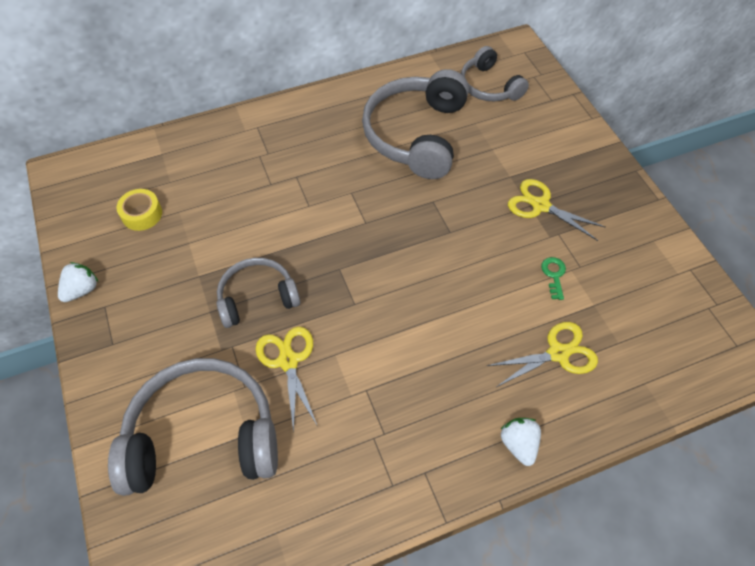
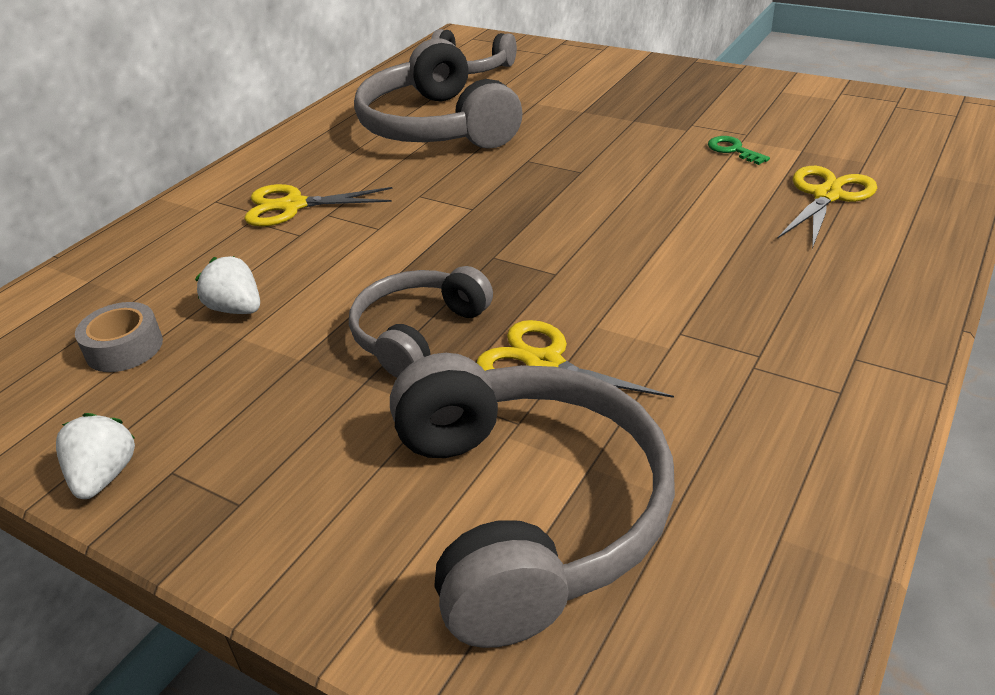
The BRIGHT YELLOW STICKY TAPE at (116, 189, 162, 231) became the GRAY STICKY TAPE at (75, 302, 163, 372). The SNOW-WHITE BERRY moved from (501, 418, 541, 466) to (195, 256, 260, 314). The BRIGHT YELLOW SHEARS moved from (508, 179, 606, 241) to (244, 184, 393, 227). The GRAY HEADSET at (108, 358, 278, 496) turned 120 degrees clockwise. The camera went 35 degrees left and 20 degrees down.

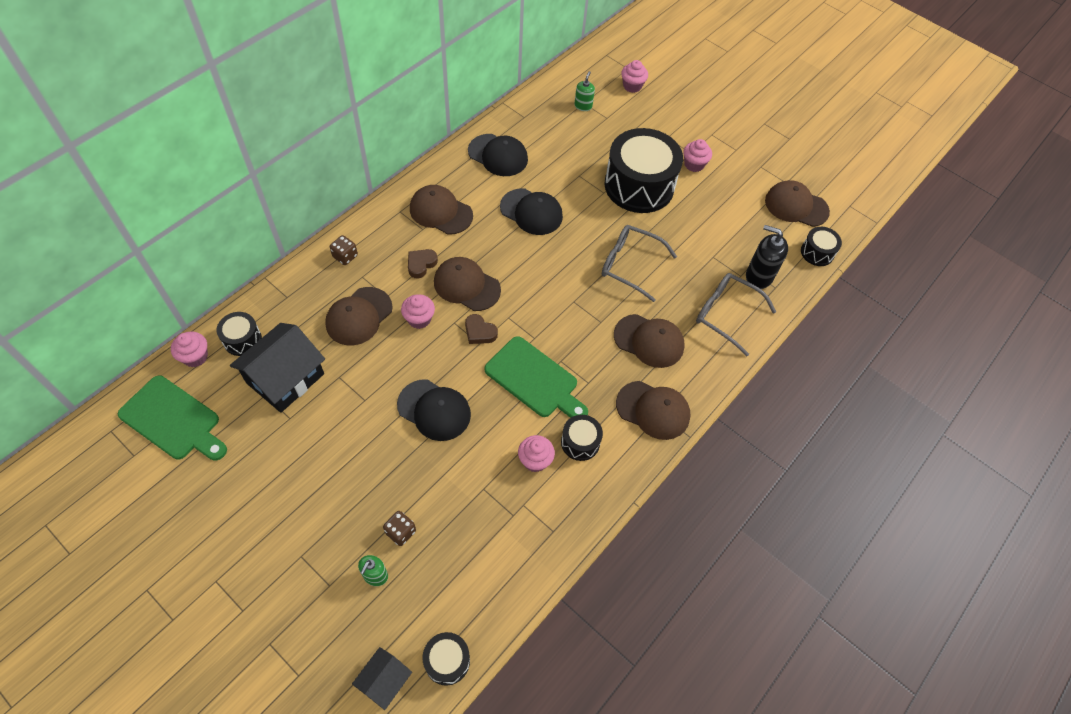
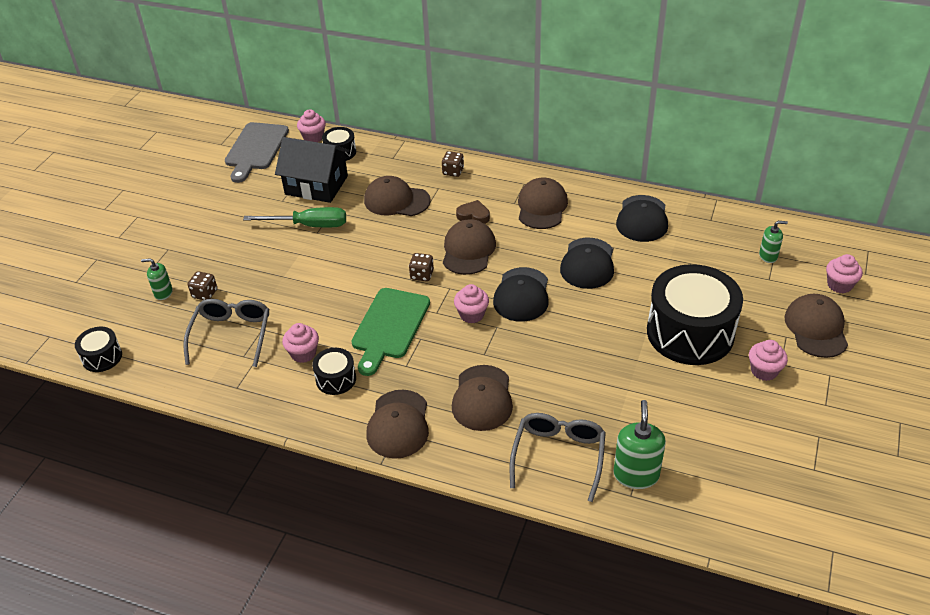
The GRAY EYEGLASSES moved from (602, 225, 677, 302) to (183, 299, 269, 367). The GREEN CUTTING BOARD at (118, 376, 227, 460) became the GRAY CUTTING BOARD at (225, 122, 289, 183). The GREEN HAND SCREWDRIVER at (243, 207, 346, 227) appeared. The RUSSET LOVE HEART at (465, 314, 498, 344) was replaced by the RUSSET DIE at (409, 253, 434, 281). The ROSY CUPCAKE moved from (401, 294, 435, 329) to (454, 284, 489, 324). The JET-BLACK BASEBALL CAP moved from (397, 379, 471, 441) to (493, 267, 549, 322). The JET-BLACK PUMP BOTTLE at (746, 225, 788, 289) became the GREEN PUMP BOTTLE at (613, 400, 666, 489). The RUSSET BASEBALL CAP moved from (765, 180, 830, 227) to (784, 294, 848, 358). The JET-BLACK TOY HOUSE at (352, 647, 412, 710) disappeared. The JET-BLACK SNARE DRUM at (801, 227, 842, 266) disappeared. The camera went 75 degrees right and 15 degrees down.

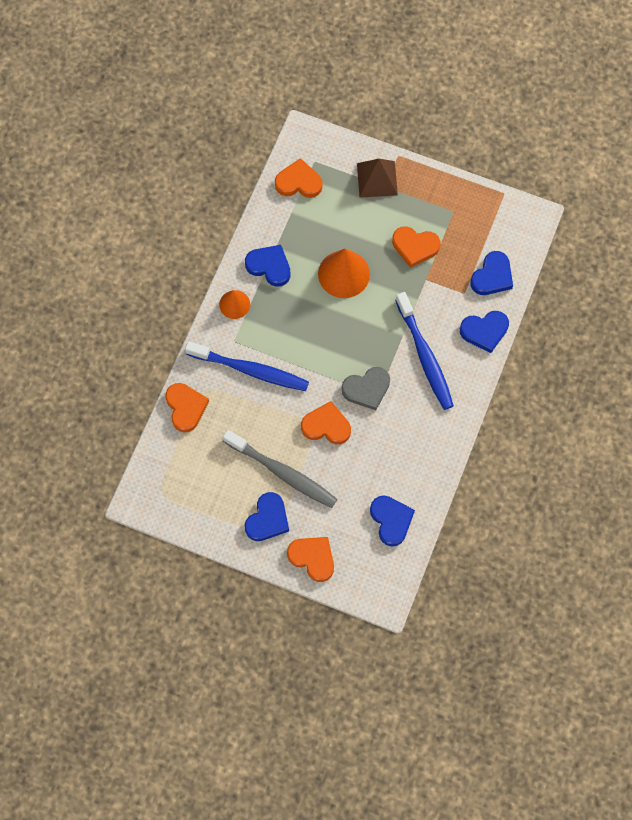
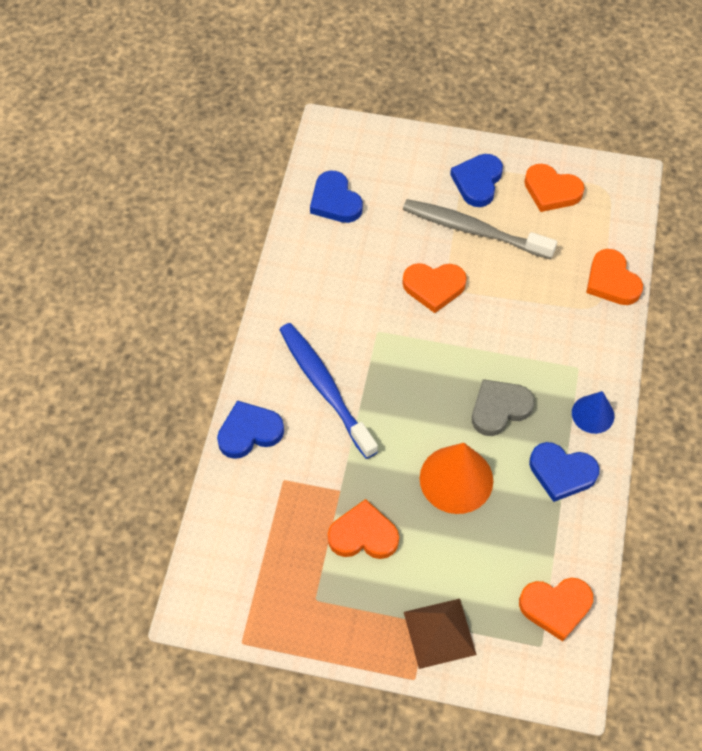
The GRAY LOVE HEART moved from (341, 367, 390, 410) to (472, 379, 535, 436). The ORANGE LOVE HEART moved from (287, 537, 334, 582) to (524, 164, 585, 212). The ORANGE CONE at (219, 290, 250, 319) became the COBALT CONE at (572, 391, 614, 434). The COBALT DENTAL BRUSH at (185, 341, 309, 391) disappeared. The COBALT LOVE HEART at (470, 251, 513, 295) disappeared. The camera went 170 degrees right and 10 degrees down.

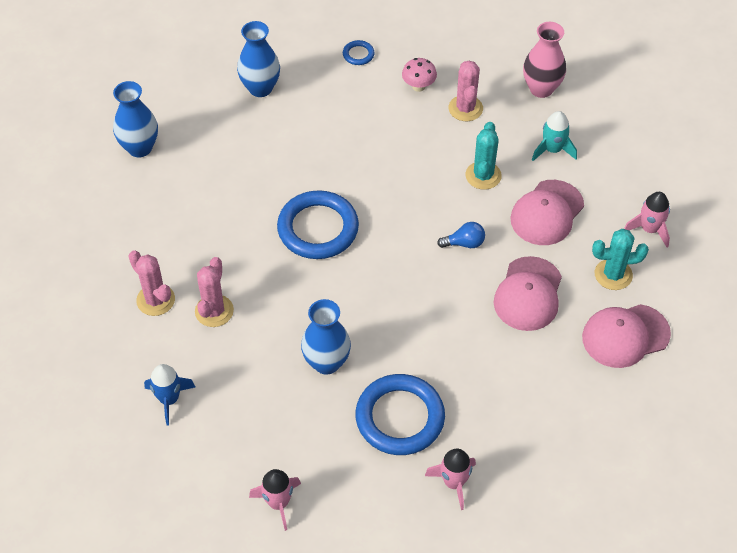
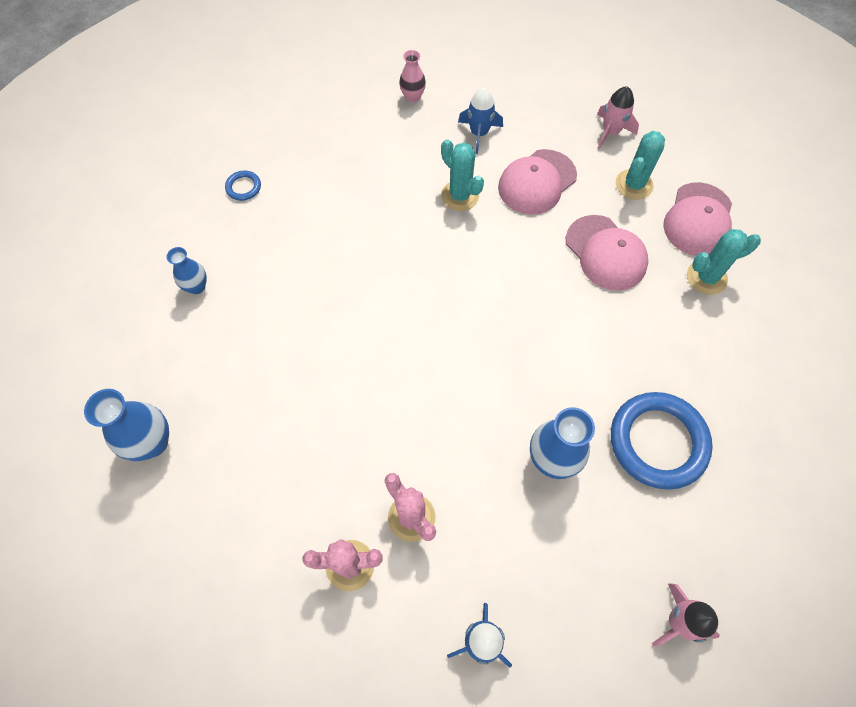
The COBALT FLOWER VASE at (237, 21, 280, 97) changed to 0.60 times the size. The ROSY FLOWER VASE at (523, 22, 566, 98) changed to 0.60 times the size. The TEAL SPACESHIP at (532, 111, 577, 161) became the COBALT SPACESHIP at (458, 88, 503, 154). The ROSY BASEBALL CAP at (510, 180, 584, 245) turned 60 degrees clockwise. The TEAL SAGUARO CACTUS at (687, 229, 761, 295) appeared. The COBALT HOOP at (277, 190, 359, 259) disappeared. The ROSY FUNGUS at (402, 58, 437, 92) disappeared. The ROSY SPACESHIP at (425, 449, 476, 510) disappeared. The COBALT LIGHTBULB at (437, 222, 485, 248) disappeared. The ROSY SAGUARO CACTUS at (448, 60, 483, 121) disappeared. The camera went 50 degrees left and 10 degrees up.

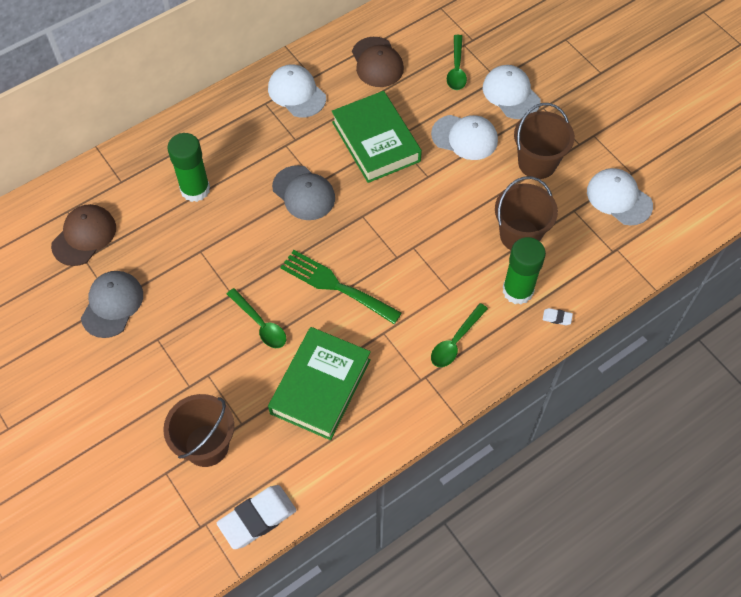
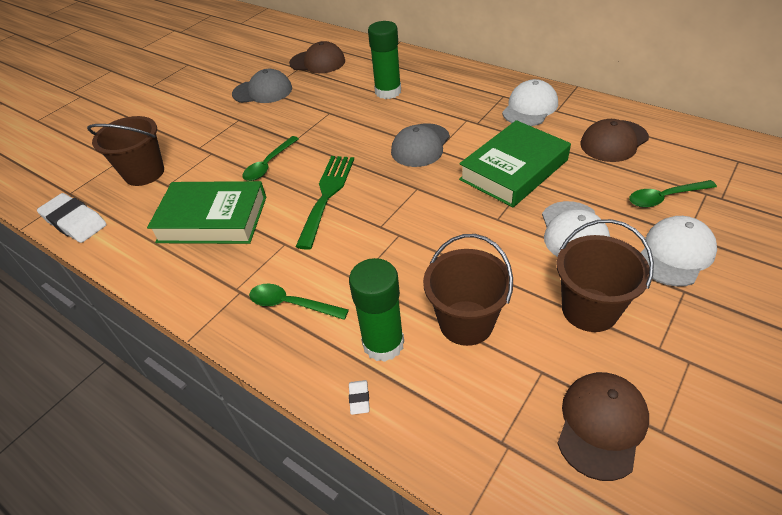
The SNOW-WHITE BASEBALL CAP at (587, 168, 653, 226) became the RUSSET BASEBALL CAP at (557, 372, 649, 481). The camera went 75 degrees right and 15 degrees down.

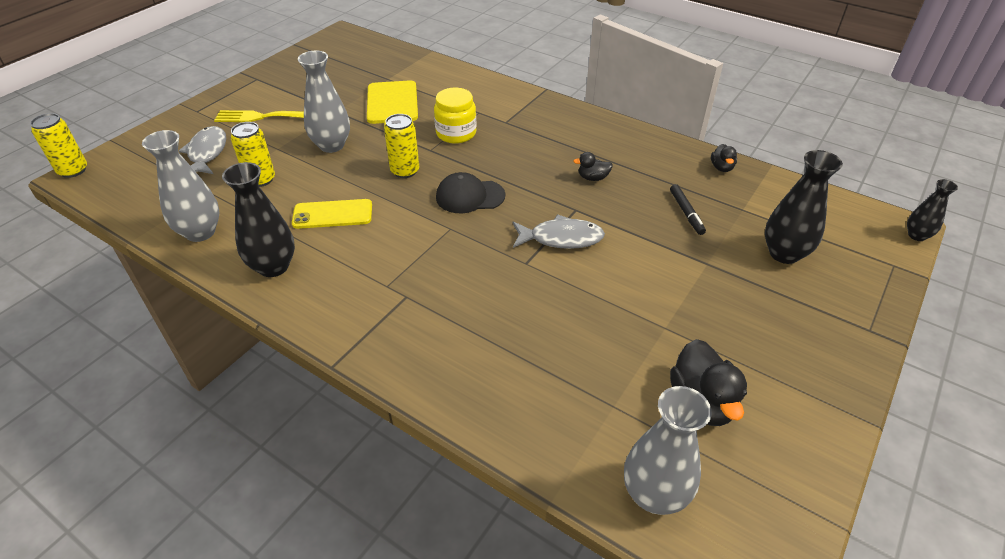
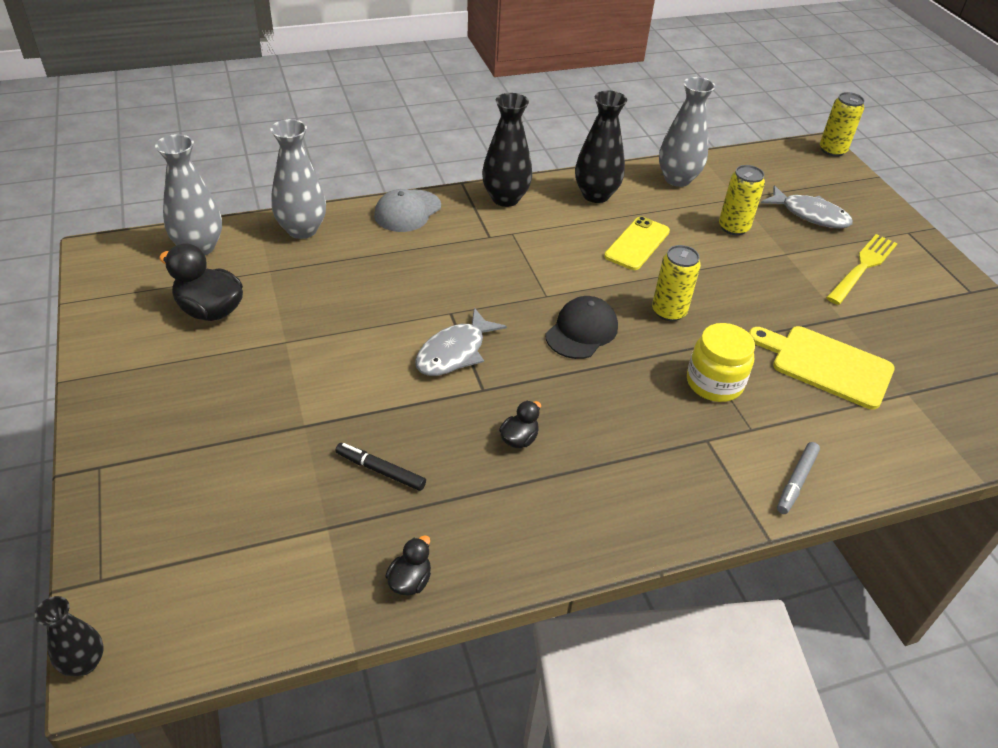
The GRAY FLOWER VASE moved from (298, 51, 350, 153) to (271, 119, 326, 239). The GRAY BASEBALL CAP at (374, 189, 441, 232) appeared. The JET-BLACK RUBBER DUCK at (711, 144, 737, 172) turned 75 degrees clockwise. The JET-BLACK FLOWER VASE moved from (765, 150, 843, 264) to (482, 93, 532, 207). The GRAY FELT PEN at (777, 442, 820, 514) appeared. The camera went 125 degrees right and 0 degrees up.

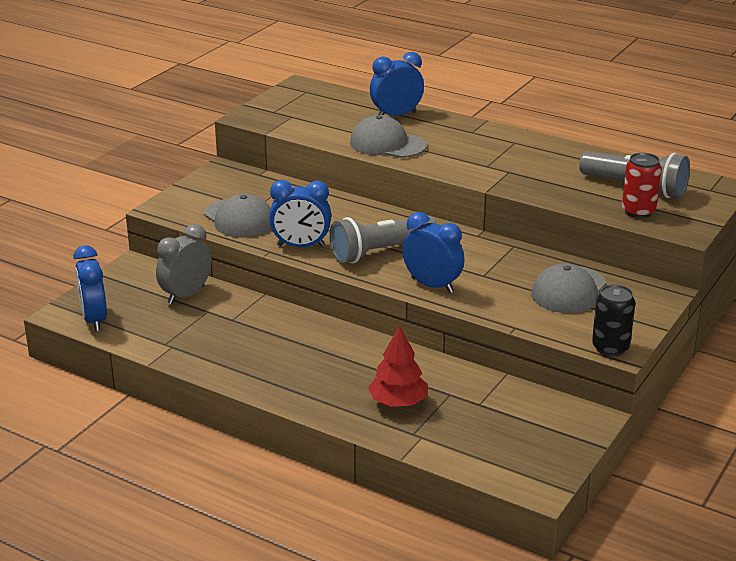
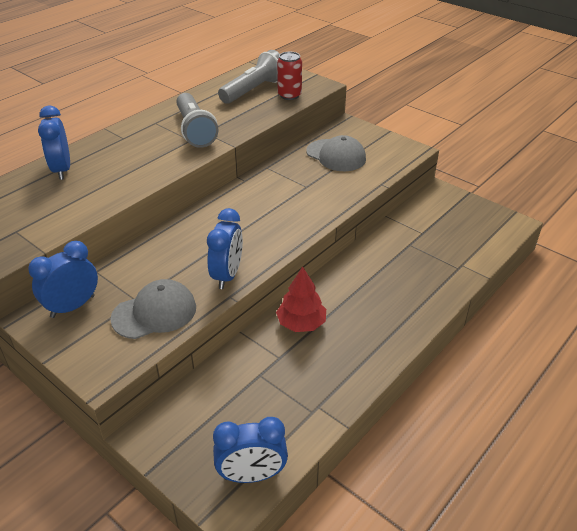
The COBALT ALARM CLOCK moved from (402, 212, 464, 293) to (28, 241, 98, 318). The GRAY POCKET TORCH moved from (329, 216, 437, 263) to (176, 93, 218, 148). The SCARLET TREE moved from (368, 326, 428, 407) to (276, 266, 326, 332). The GRAY ALARM CLOCK at (156, 224, 212, 304) disappeared. The GRAY BASEBALL CAP at (350, 115, 427, 158) disappeared. The JET-BLACK SODA CAN at (592, 284, 635, 356) disappeared. The camera went 80 degrees left and 10 degrees up.

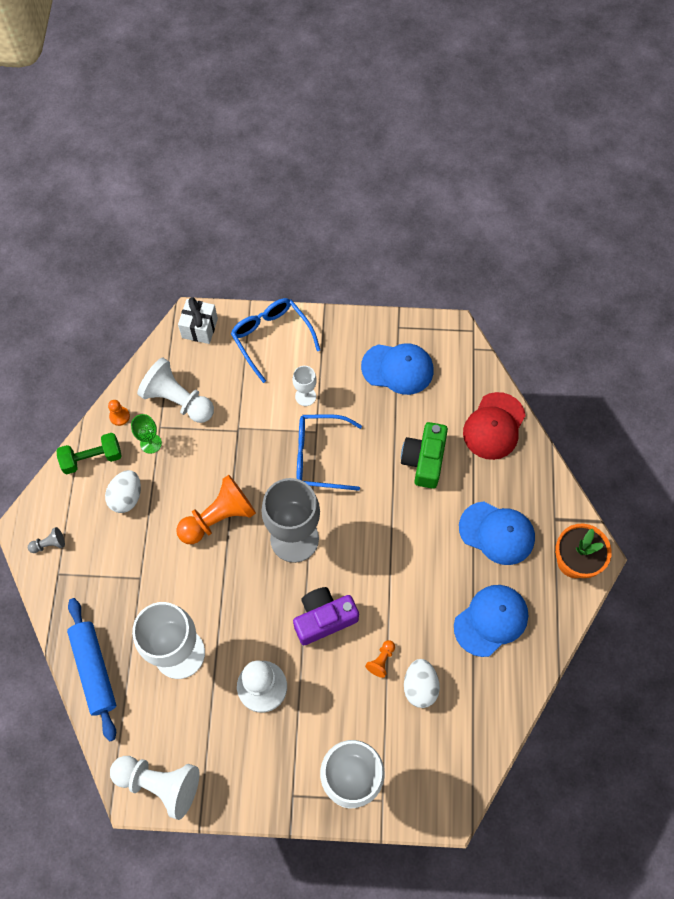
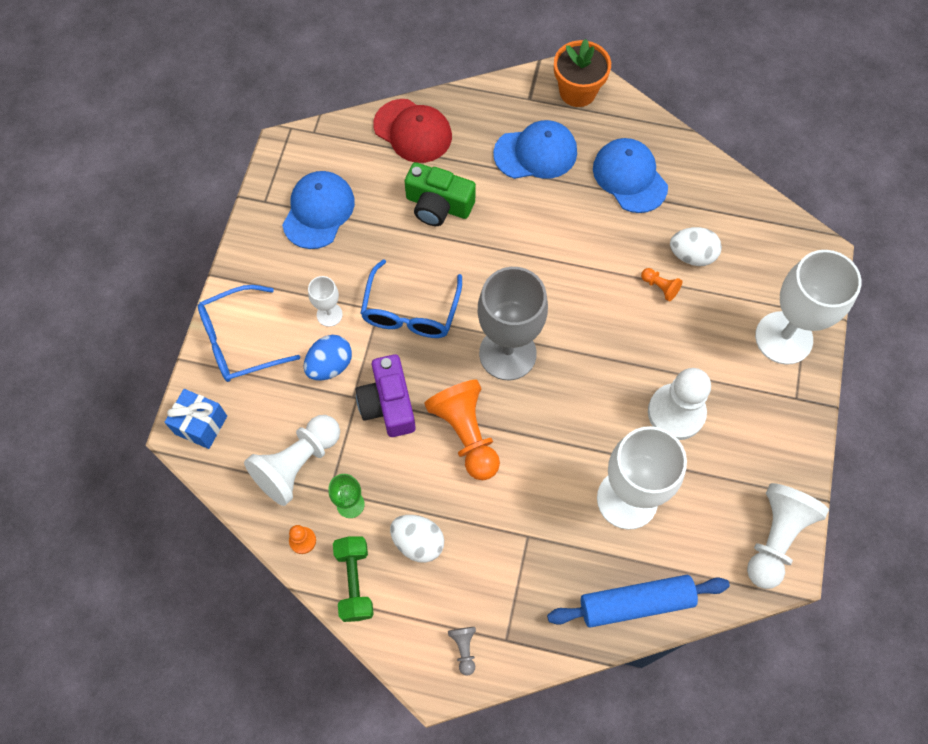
The SNOW-WHITE WRAPPED GIFT at (178, 297, 218, 344) became the COBALT WRAPPED GIFT at (164, 389, 227, 449). The COBALT EGG at (304, 335, 352, 381) appeared. The ROYAL PURPLE PHOTO CAMERA moved from (293, 587, 359, 645) to (356, 354, 416, 437). The COBALT BASEBALL CAP at (459, 501, 535, 565) turned 45 degrees clockwise. The camera went 80 degrees left and 0 degrees up.

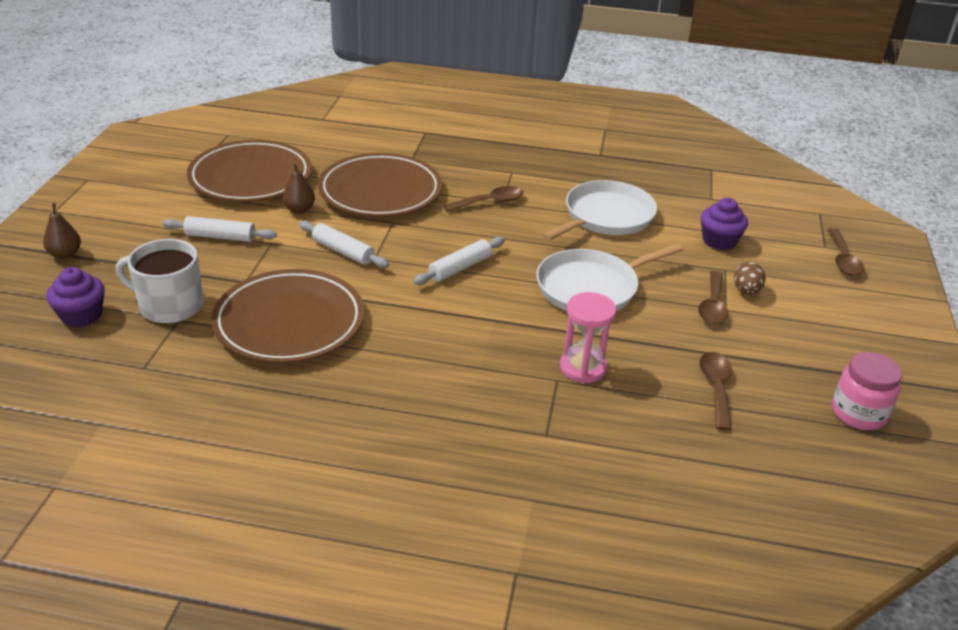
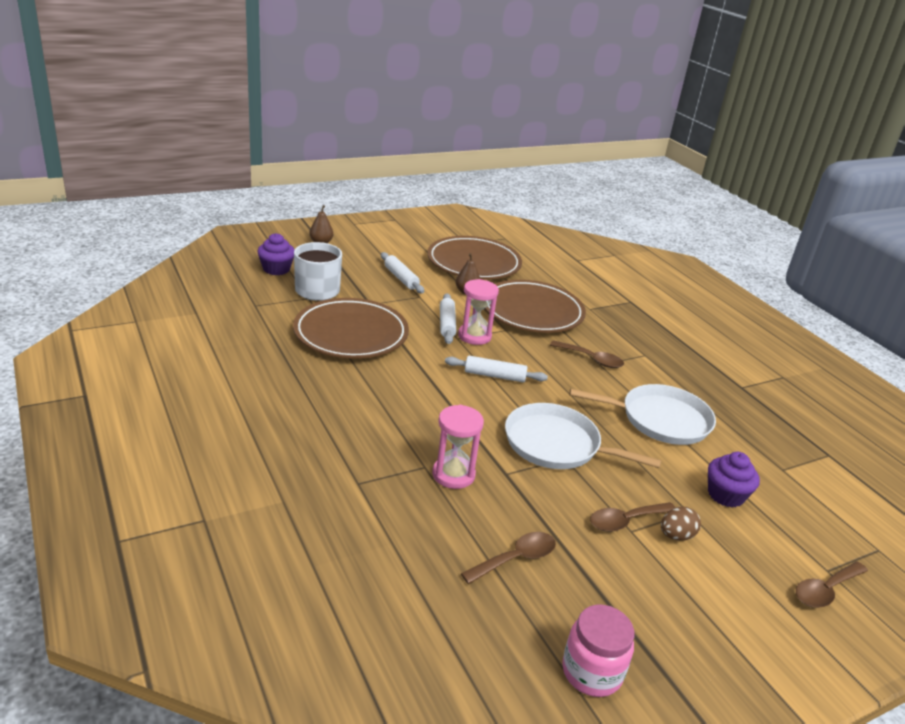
The ROSY HOURGLASS at (458, 279, 499, 345) appeared. The camera went 50 degrees right and 5 degrees down.

